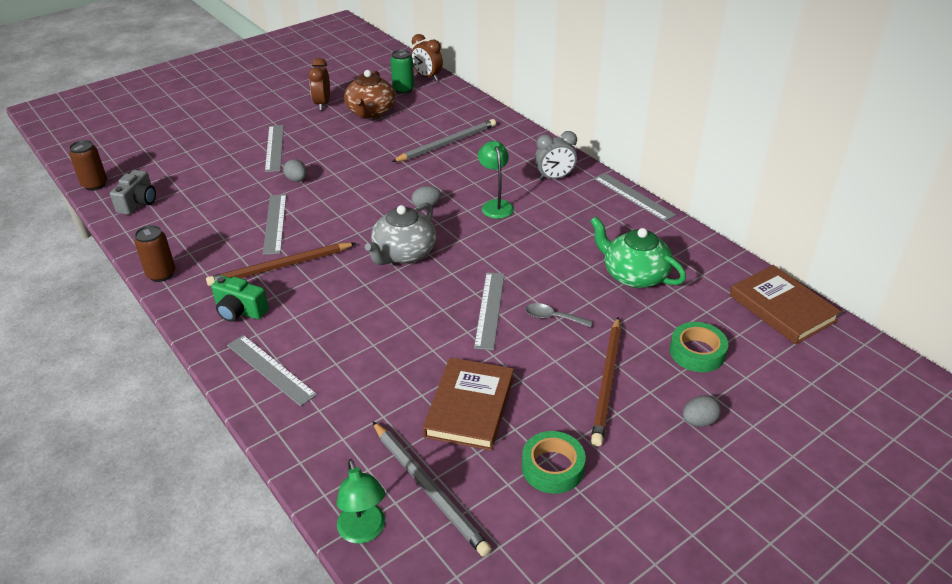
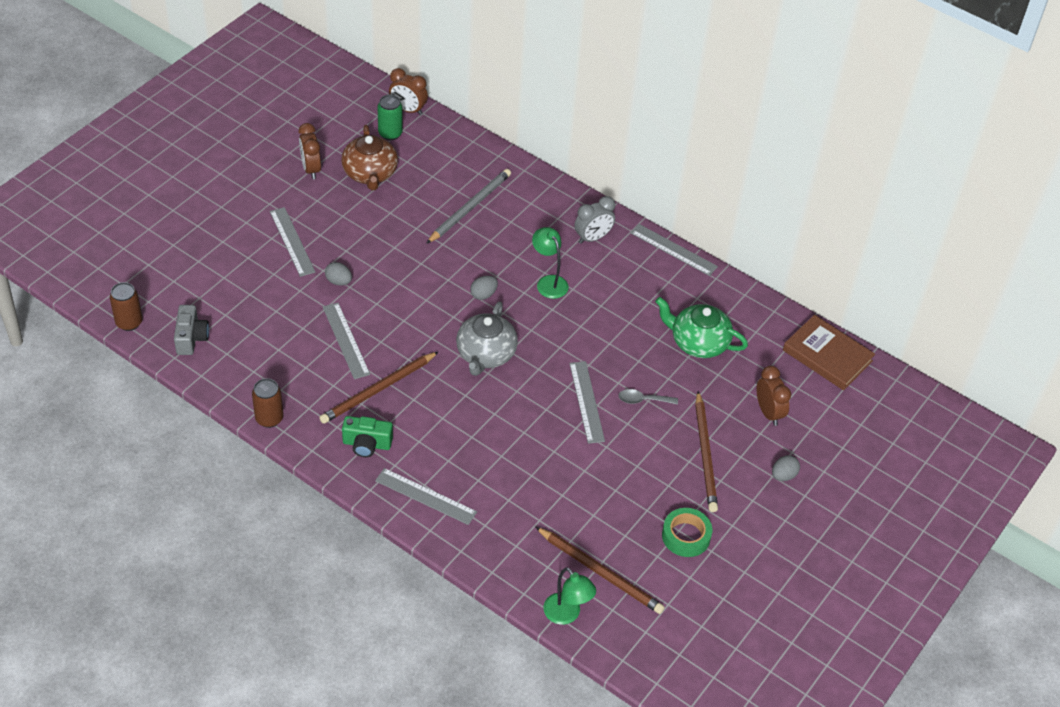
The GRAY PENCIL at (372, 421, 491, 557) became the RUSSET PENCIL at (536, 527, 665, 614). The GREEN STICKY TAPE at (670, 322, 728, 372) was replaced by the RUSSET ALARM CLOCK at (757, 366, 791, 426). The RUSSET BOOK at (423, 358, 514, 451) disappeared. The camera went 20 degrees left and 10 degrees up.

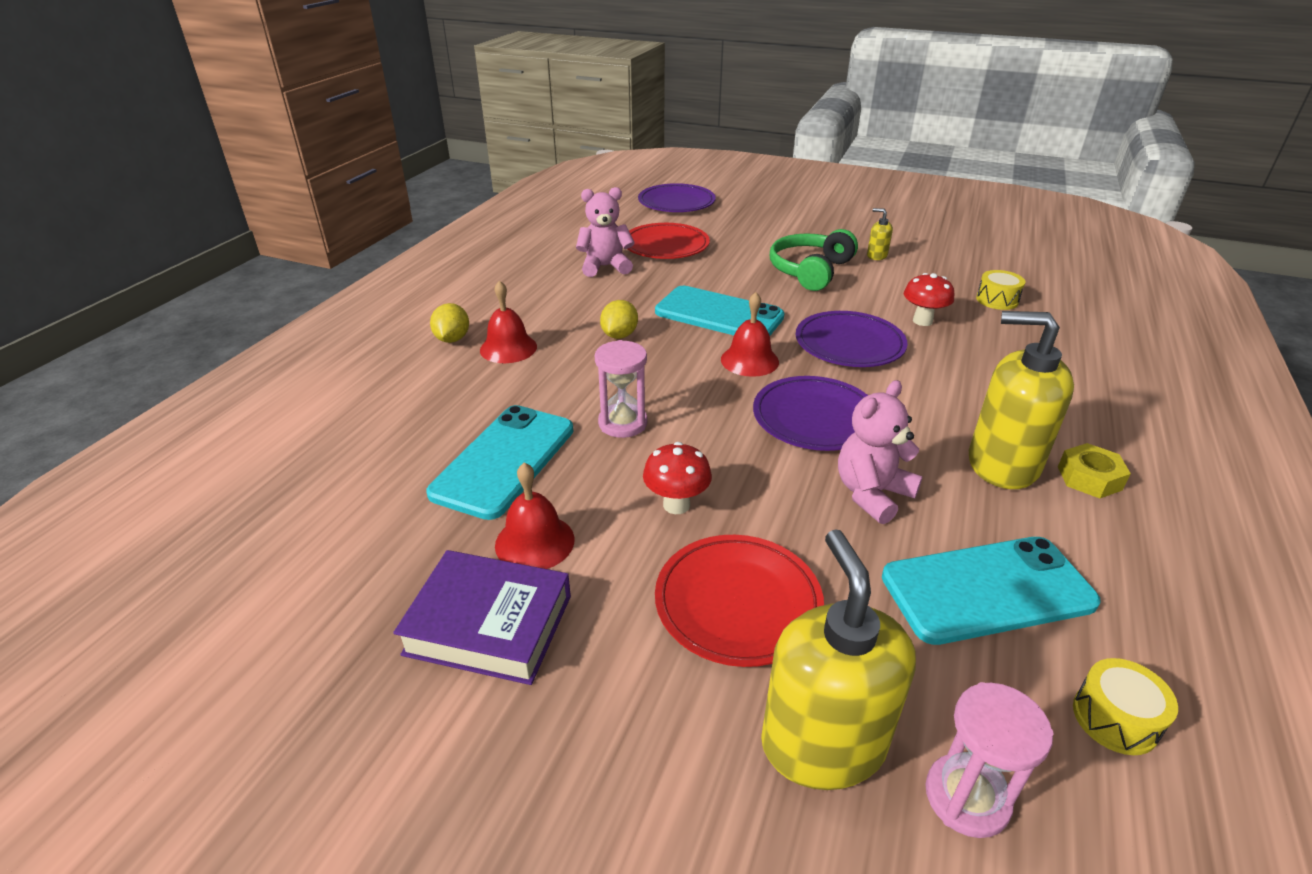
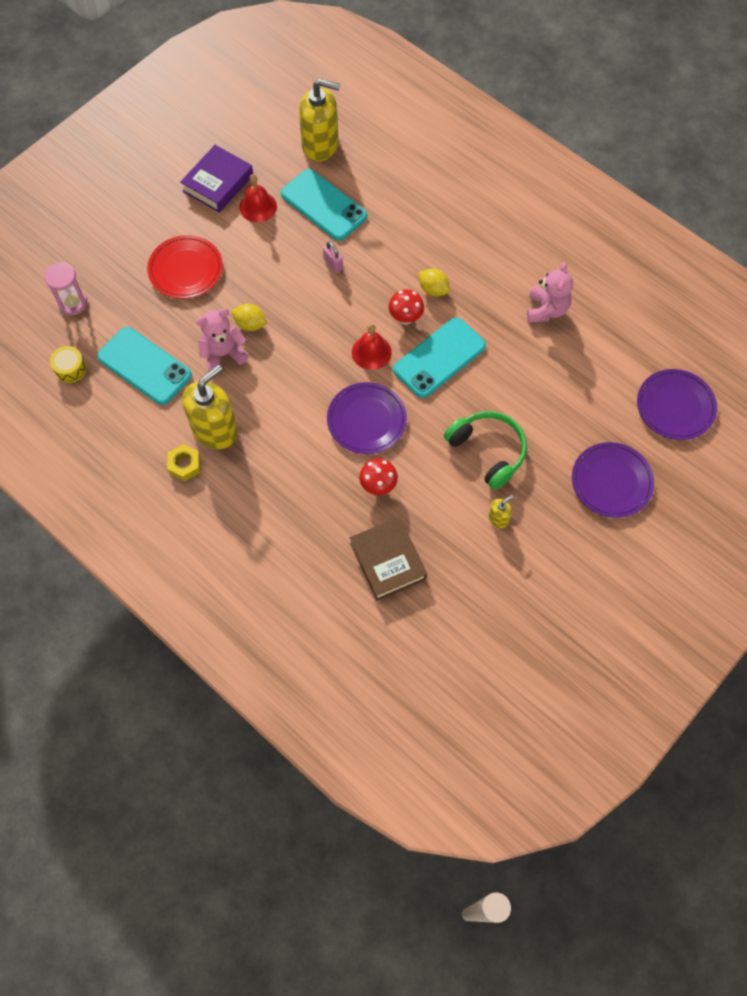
The TEAL SMARTPHONE at (882, 537, 1101, 645) turned 60 degrees counterclockwise. The ROSY TEDDY at (838, 380, 923, 524) turned 90 degrees counterclockwise. The BRIGHT YELLOW LEMON moved from (430, 303, 469, 343) to (231, 304, 267, 331). The BRIGHT YELLOW PUMP BOTTLE moved from (761, 529, 916, 790) to (299, 79, 340, 162). The ROSY HOURGLASS at (595, 340, 648, 438) was replaced by the ROSY LOCK at (323, 241, 343, 273). The BRIGHT YELLOW SNARE DRUM at (976, 270, 1025, 310) was replaced by the RUSSET BOOK at (350, 517, 427, 600). The SCARLET FUNGUS moved from (643, 442, 712, 514) to (389, 289, 424, 325). The ROYAL PURPLE PLATE moved from (753, 376, 868, 451) to (572, 442, 654, 518). The SCARLET SCHOOL BELL at (480, 280, 537, 363) disappeared. The SCARLET PLATE at (628, 223, 710, 259) disappeared. The camera went 110 degrees right and 30 degrees up.

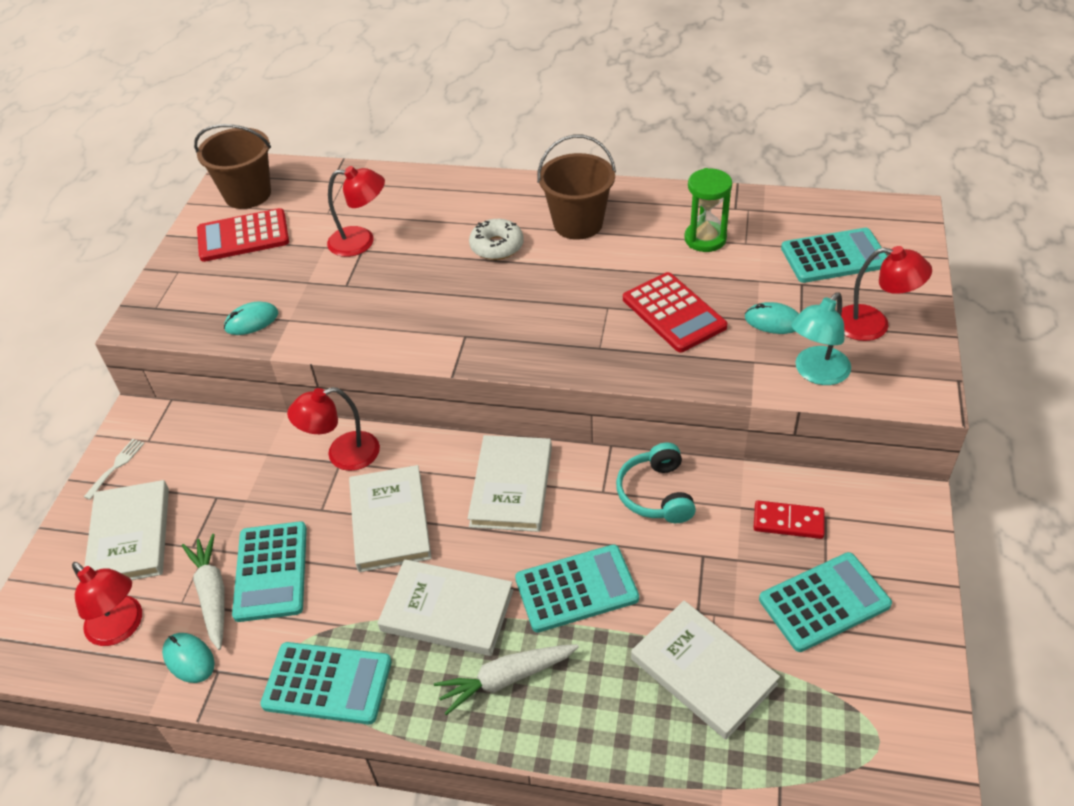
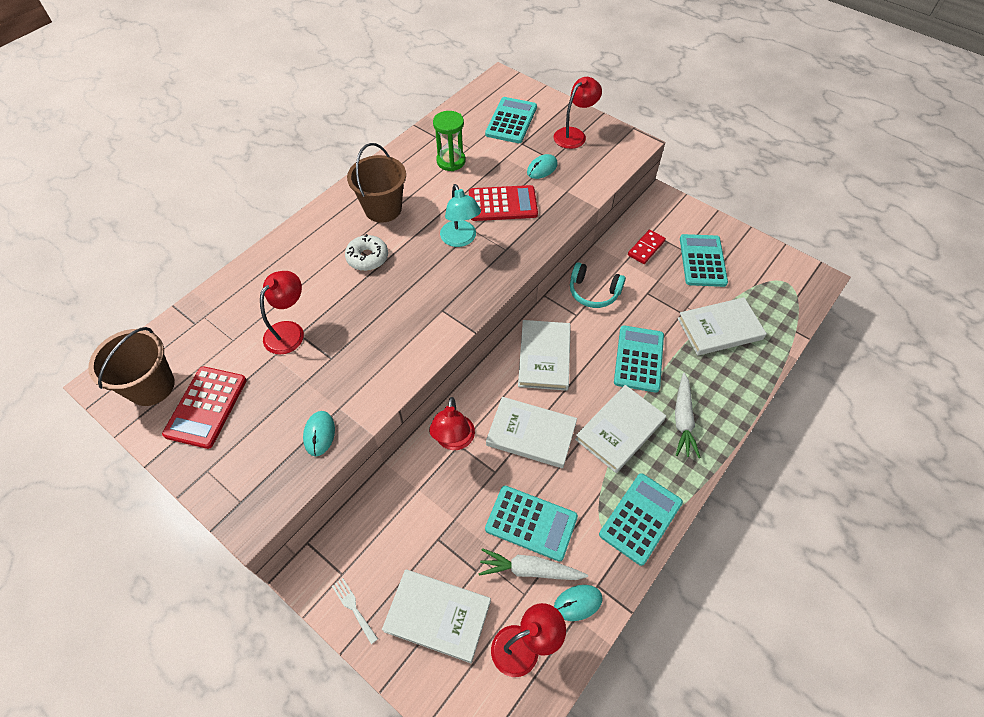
The TEAL DESK LAMP moved from (791, 292, 851, 385) to (440, 184, 481, 247). The SNOW-WHITE BOOK at (468, 435, 552, 532) turned 60 degrees clockwise. The camera went 65 degrees left and 10 degrees up.

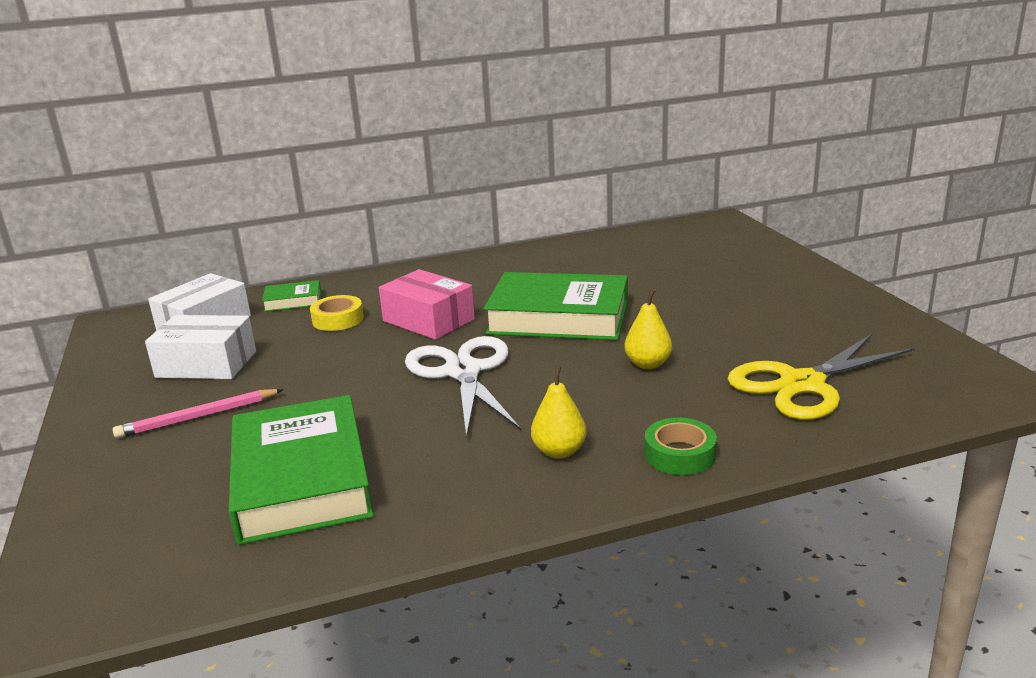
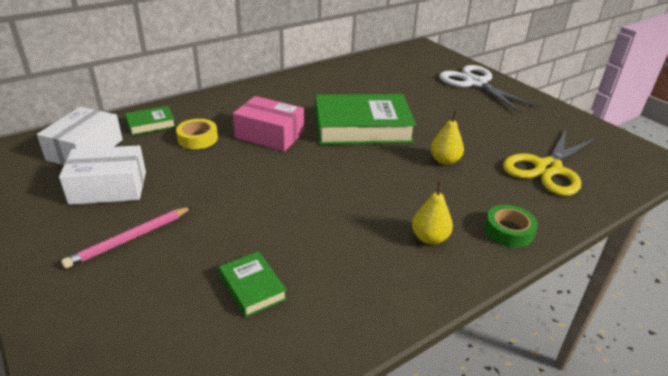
The GREEN BOOK at (229, 395, 374, 545) changed to 0.45 times the size. The SNOW-WHITE SHEARS moved from (405, 336, 521, 438) to (439, 65, 540, 113). The camera went 20 degrees left and 10 degrees up.

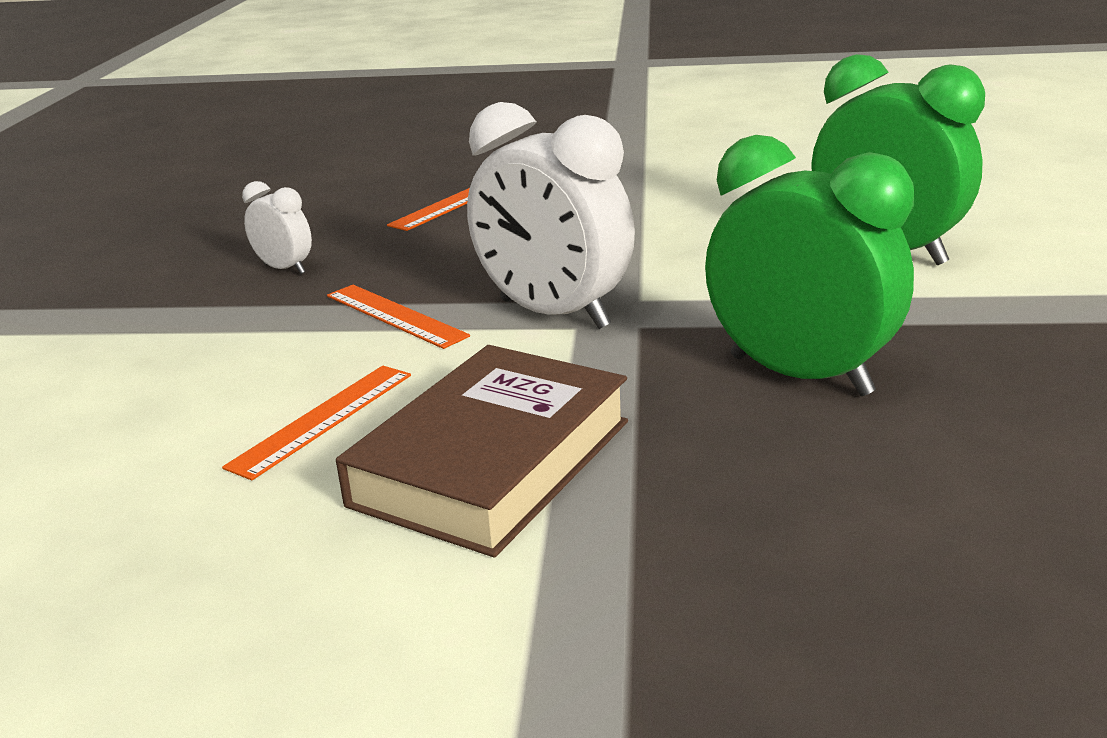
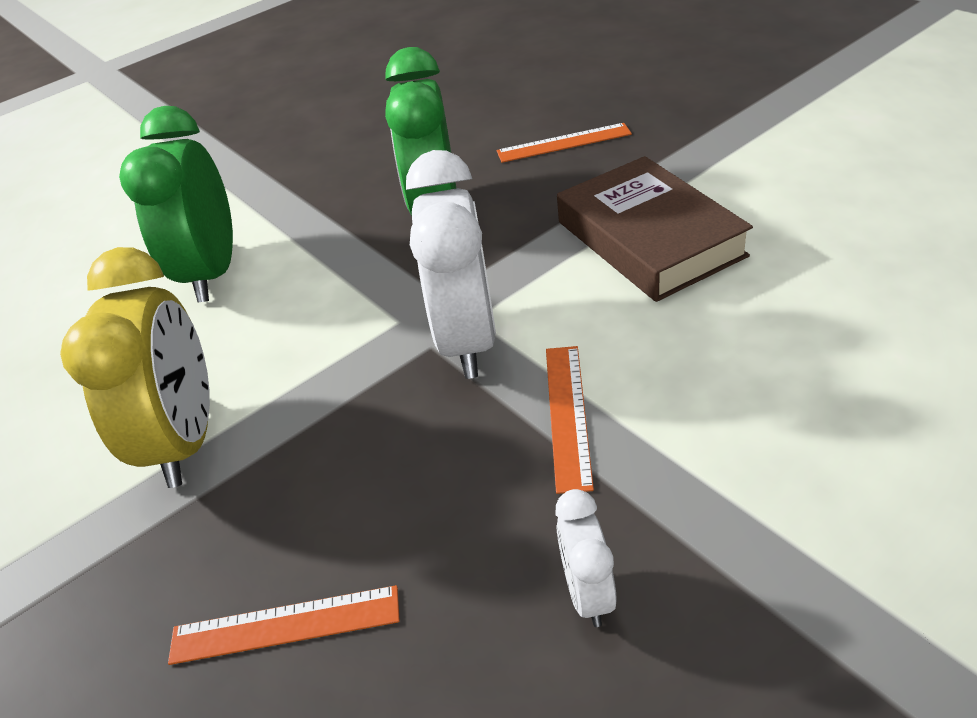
The BRIGHT YELLOW ALARM CLOCK at (60, 247, 210, 488) appeared. The ORANGE STRAIGHTEDGE moved from (222, 366, 411, 480) to (497, 123, 632, 163). The RUSSET BOOK at (336, 345, 628, 558) turned 75 degrees clockwise. The camera went 130 degrees left and 15 degrees up.

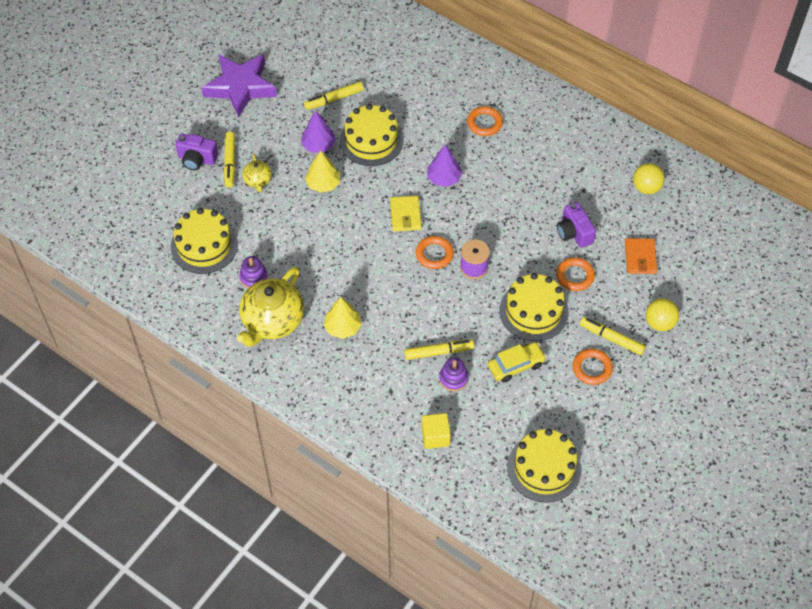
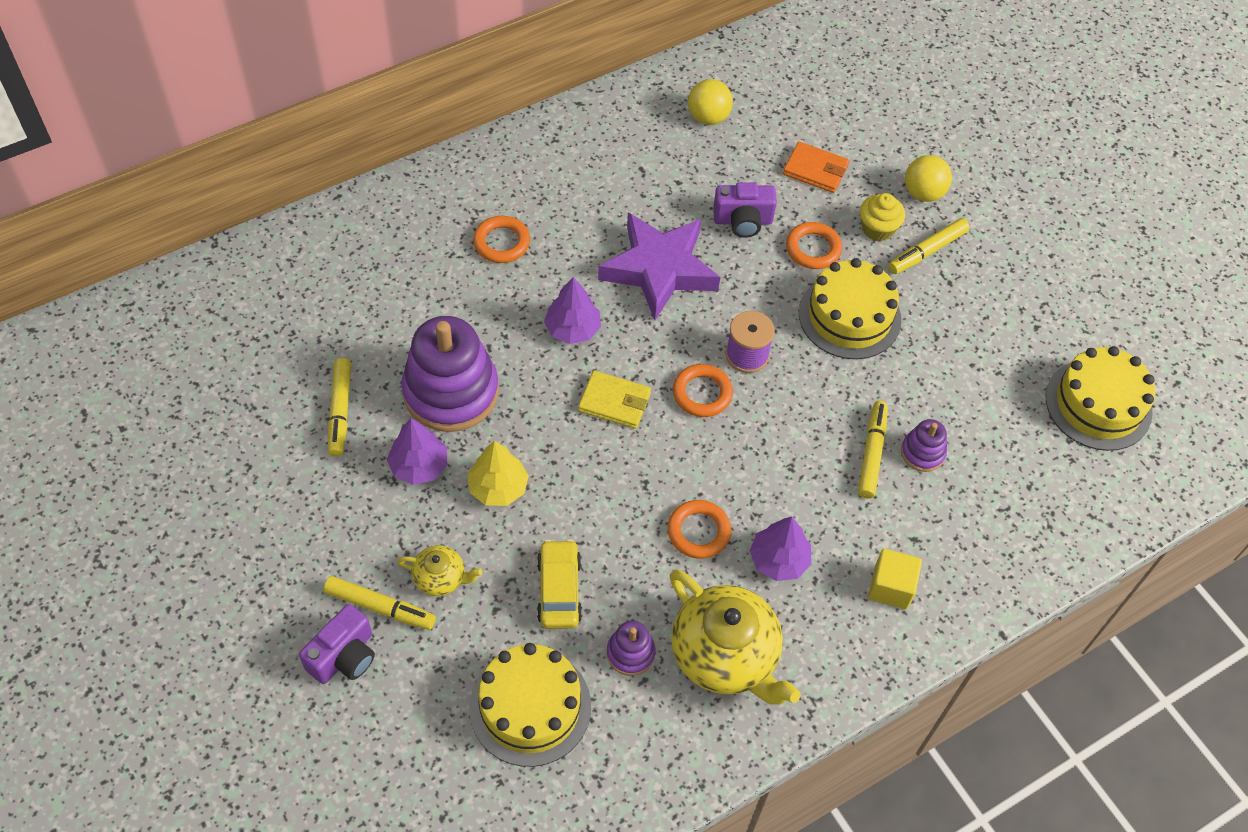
The BRIGHT YELLOW GATEAU at (340, 104, 404, 166) was replaced by the ROYAL PURPLE STACKING RINGS at (401, 316, 499, 432). The BRIGHT YELLOW TOY CAR moved from (488, 342, 546, 383) to (537, 539, 582, 629). The ROYAL PURPLE STAR SHAPE moved from (201, 54, 277, 118) to (598, 213, 720, 320). The ORANGE HOOP moved from (573, 349, 613, 385) to (667, 500, 731, 559). The BRIGHT YELLOW TREE at (324, 297, 362, 339) became the ROYAL PURPLE TREE at (750, 517, 812, 581). The BRIGHT YELLOW CUPCAKE at (860, 193, 905, 241) appeared. The BRIGHT YELLOW SOLID CUBE moved from (421, 413, 451, 449) to (868, 549, 922, 609). The camera went 70 degrees left and 0 degrees up.

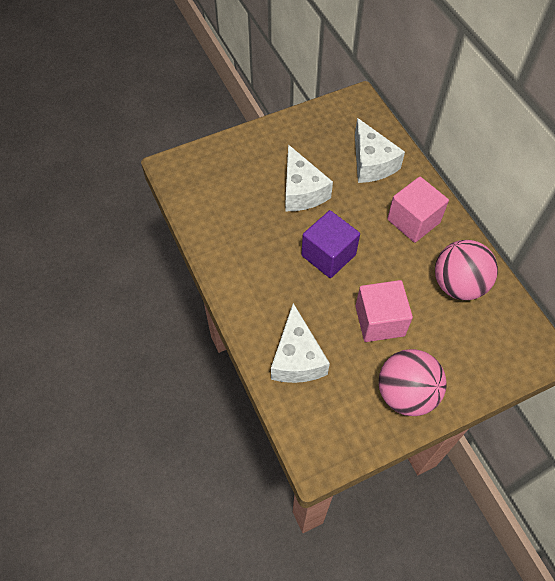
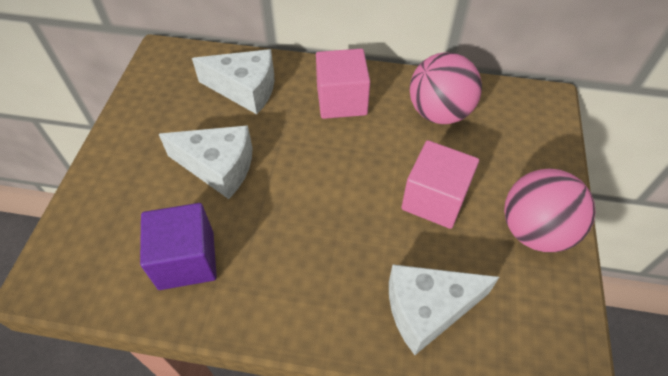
The ROYAL PURPLE SOLID CUBE moved from (301, 210, 360, 278) to (140, 203, 217, 290). The SNOW-WHITE PIECE OF CHEESE at (271, 303, 330, 383) turned 135 degrees clockwise. The camera went 55 degrees left and 5 degrees down.

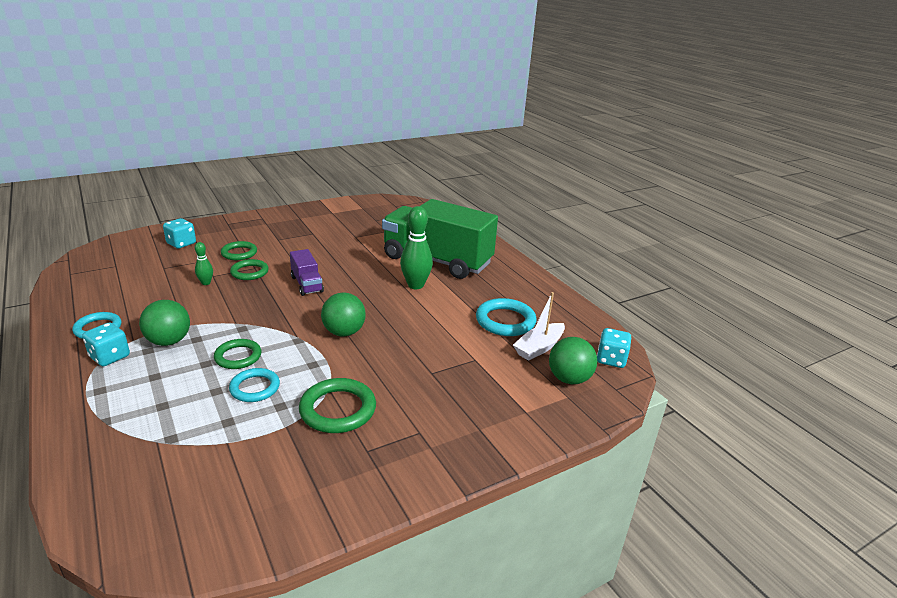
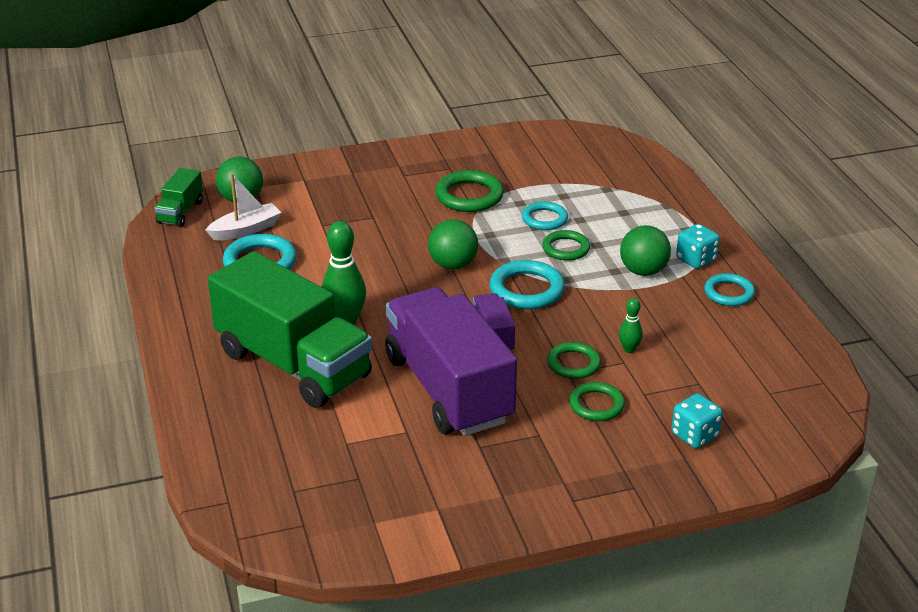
The TEAL DIE at (597, 328, 631, 368) was replaced by the GREEN LORRY at (154, 168, 203, 227). The ROYAL PURPLE LORRY at (385, 287, 517, 436) appeared. The TEAL HOOP at (489, 260, 565, 309) appeared. The camera went 165 degrees left and 5 degrees up.

